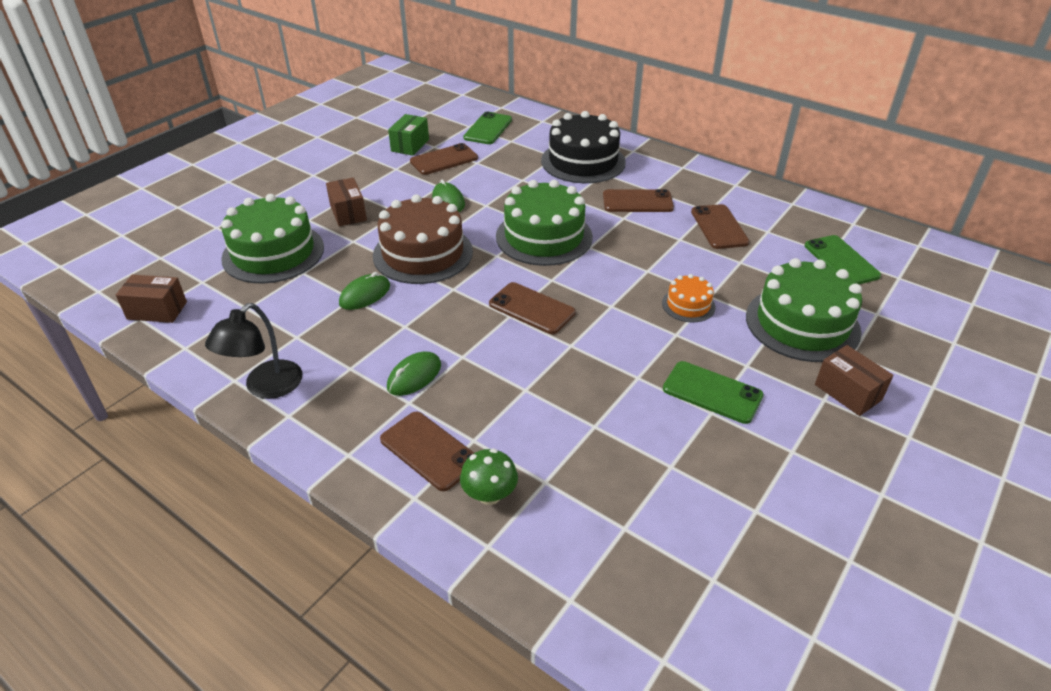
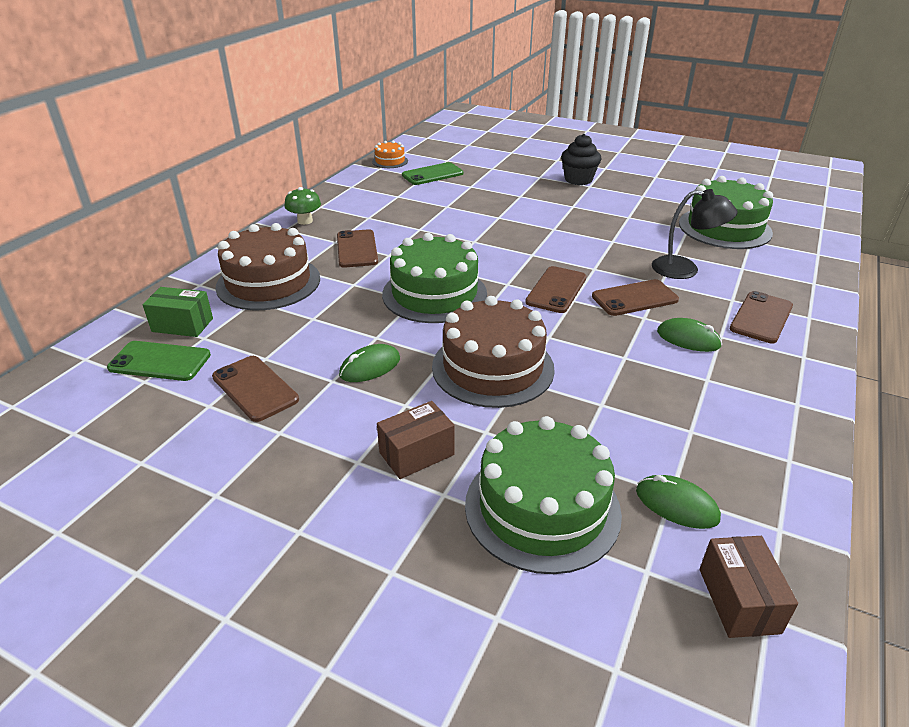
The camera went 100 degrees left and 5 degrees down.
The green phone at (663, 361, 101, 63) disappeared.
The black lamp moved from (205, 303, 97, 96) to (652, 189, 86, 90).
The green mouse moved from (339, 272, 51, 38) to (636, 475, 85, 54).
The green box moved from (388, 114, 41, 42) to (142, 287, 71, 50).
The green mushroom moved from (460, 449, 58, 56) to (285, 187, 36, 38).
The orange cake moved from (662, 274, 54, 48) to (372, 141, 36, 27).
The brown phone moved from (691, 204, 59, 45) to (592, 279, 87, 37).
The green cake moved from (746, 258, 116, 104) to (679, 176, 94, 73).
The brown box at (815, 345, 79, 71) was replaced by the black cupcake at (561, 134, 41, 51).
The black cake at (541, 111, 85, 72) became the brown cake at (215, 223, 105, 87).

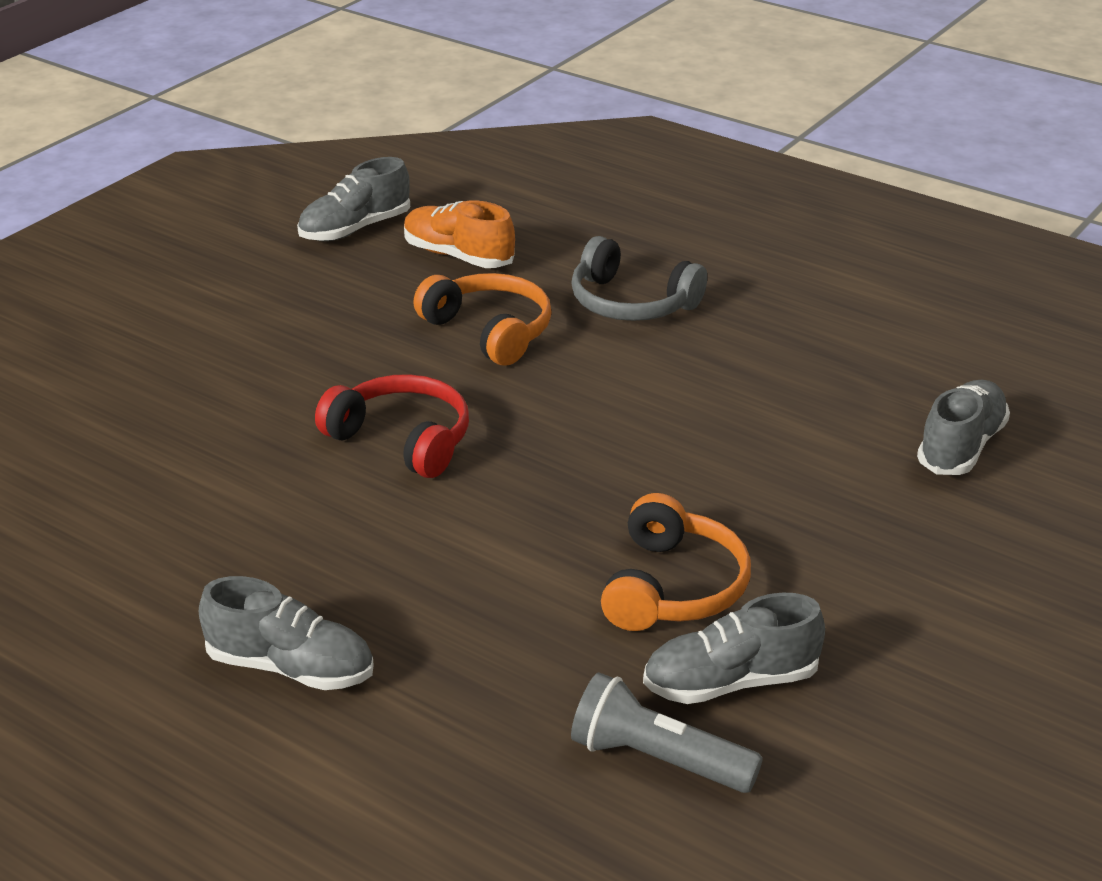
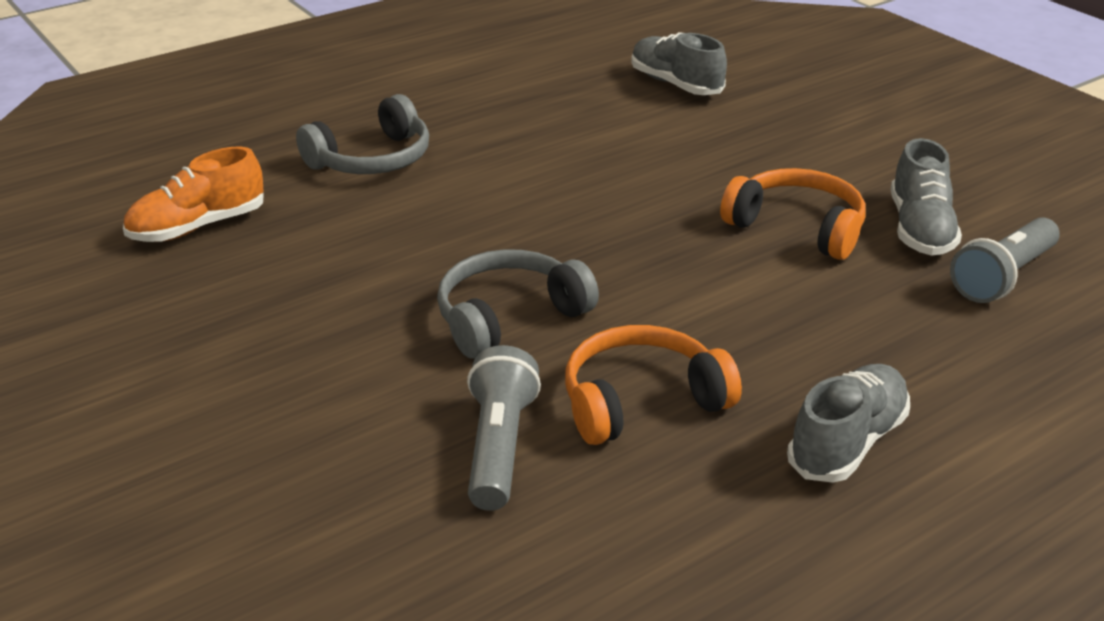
The camera went 70 degrees left and 0 degrees up.
The grey shoe at (297, 157, 113, 84) disappeared.
The grey flashlight at (467, 345, 74, 166) appeared.
The orange headphones moved from (413, 273, 139, 92) to (565, 325, 177, 120).
The red headphones at (315, 374, 154, 104) became the grey headphones at (437, 249, 162, 110).

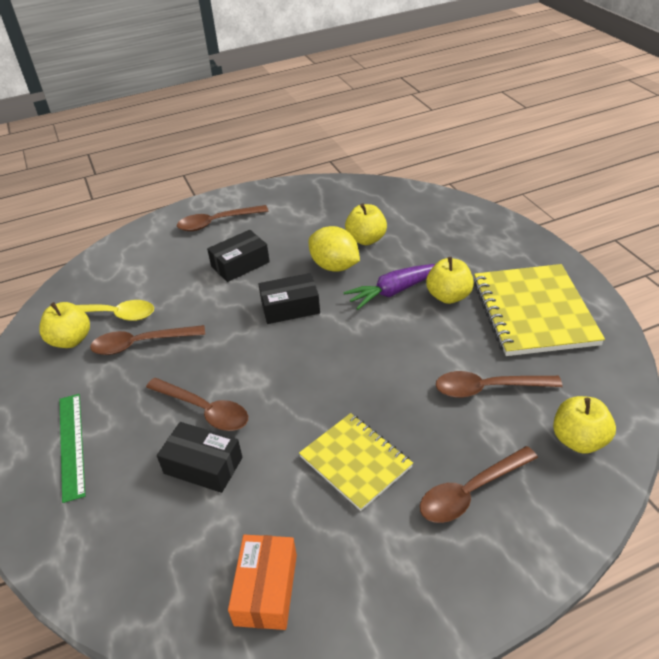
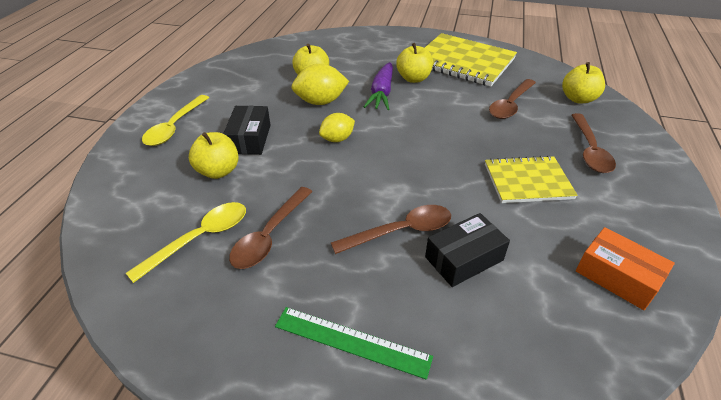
The camera went 55 degrees left and 0 degrees up.
The yellow apple moved from (39, 302, 51, 46) to (189, 132, 50, 47).
The black box at (258, 273, 62, 51) was replaced by the yellow lemon at (319, 113, 36, 29).
The brown spoon at (177, 205, 91, 26) became the yellow spoon at (142, 95, 67, 51).

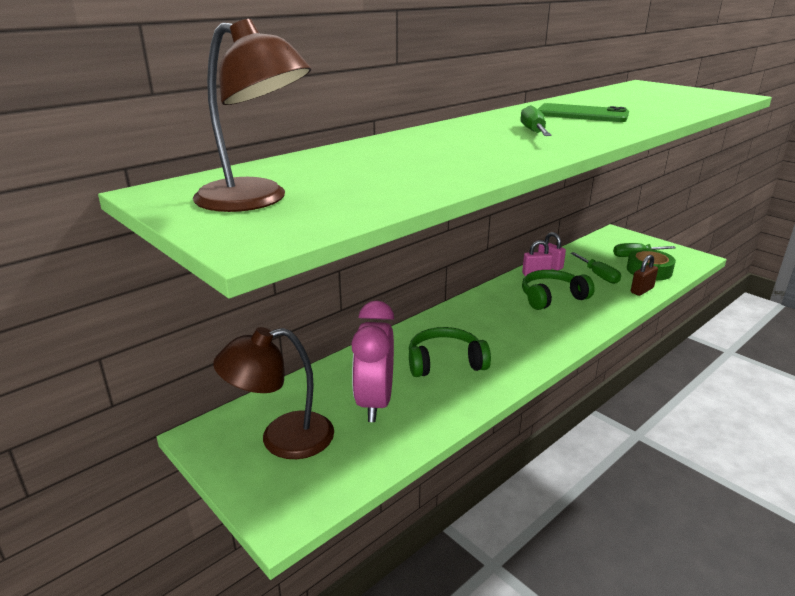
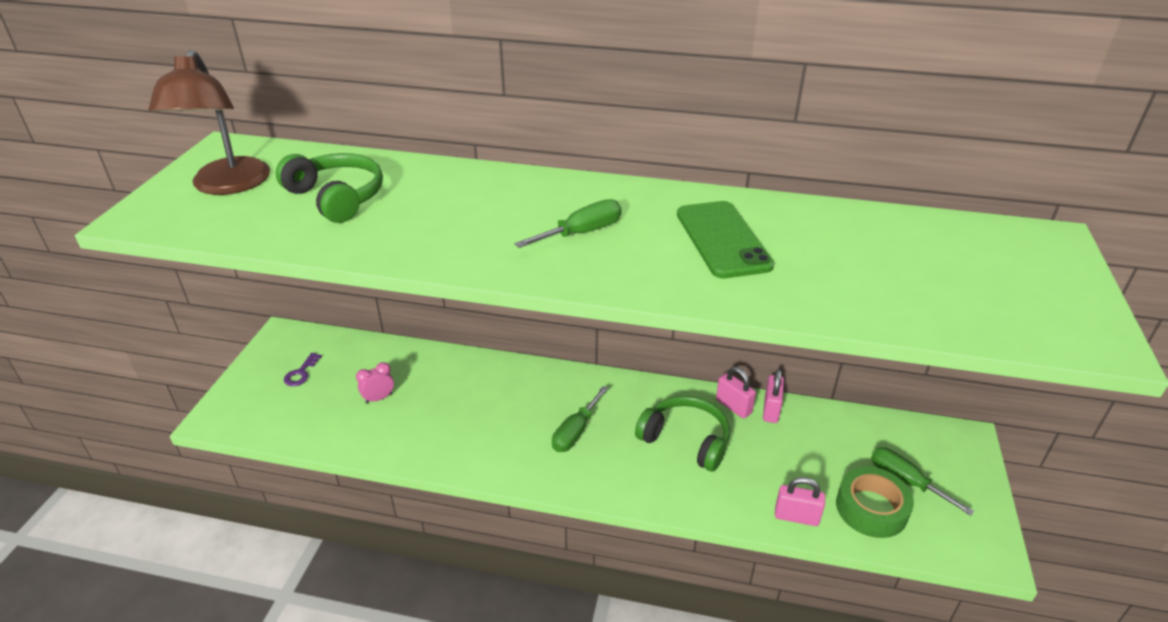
The camera went 55 degrees right and 10 degrees up.
The green headphones moved from (409, 327, 82, 50) to (276, 153, 107, 70).
The green screwdriver moved from (570, 252, 51, 32) to (552, 386, 56, 66).
The brown lamp at (213, 327, 121, 132) was replaced by the purple key at (284, 353, 38, 33).
The brown padlock at (631, 255, 27, 41) became the pink padlock at (775, 477, 50, 49).
The pink clock at (351, 301, 43, 121) changed to 0.43 times the size.

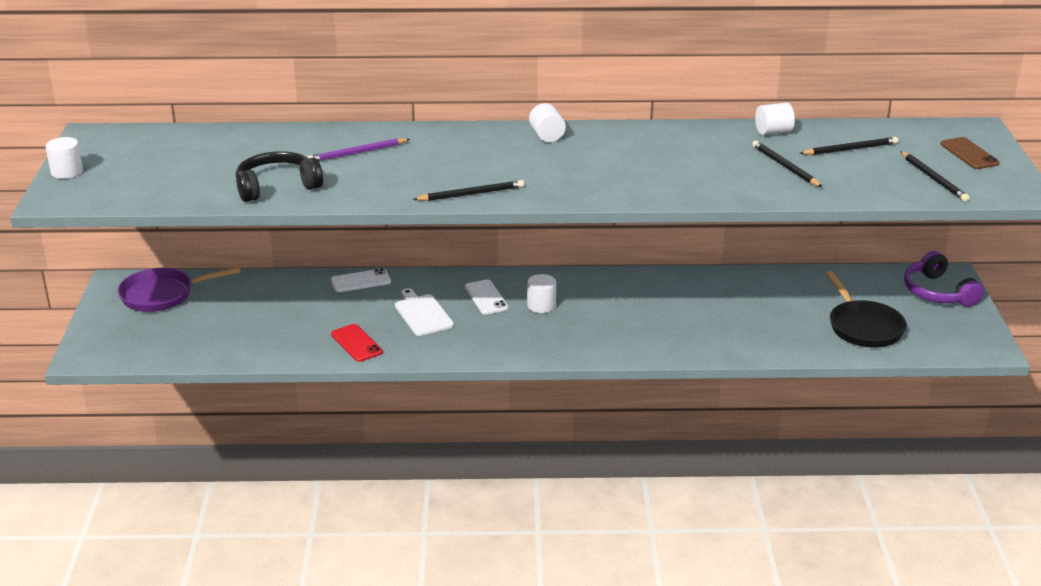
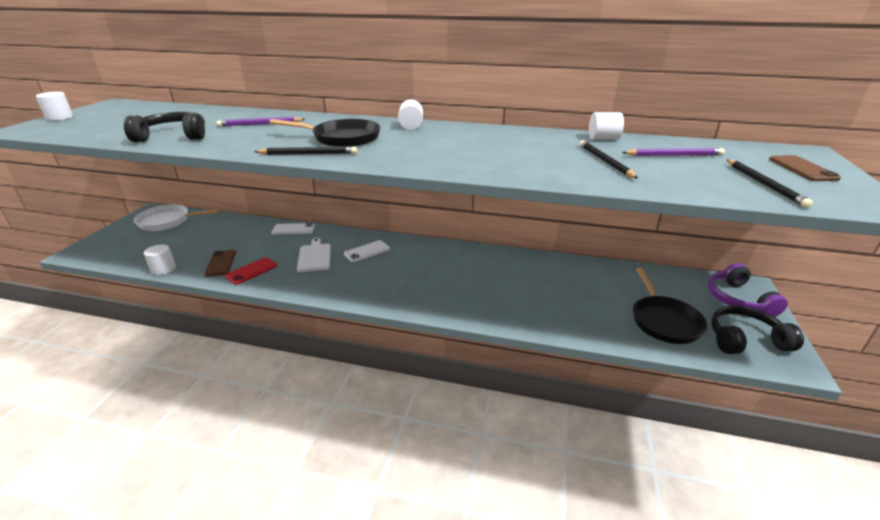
The camera went 15 degrees right and 0 degrees up.
The brown phone at (204, 250, 32, 27) appeared.
The black pan at (269, 119, 111, 28) appeared.
The black headphones at (711, 305, 93, 49) appeared.
The white cylinder moved from (527, 274, 29, 39) to (144, 244, 32, 31).
The purple pan at (118, 267, 123, 45) became the white pan at (134, 205, 86, 26).
The black pencil at (799, 137, 99, 18) became the purple pencil at (622, 148, 103, 8).
The red phone at (331, 324, 52, 38) turned 60 degrees clockwise.
The white phone at (465, 280, 43, 34) turned 60 degrees clockwise.

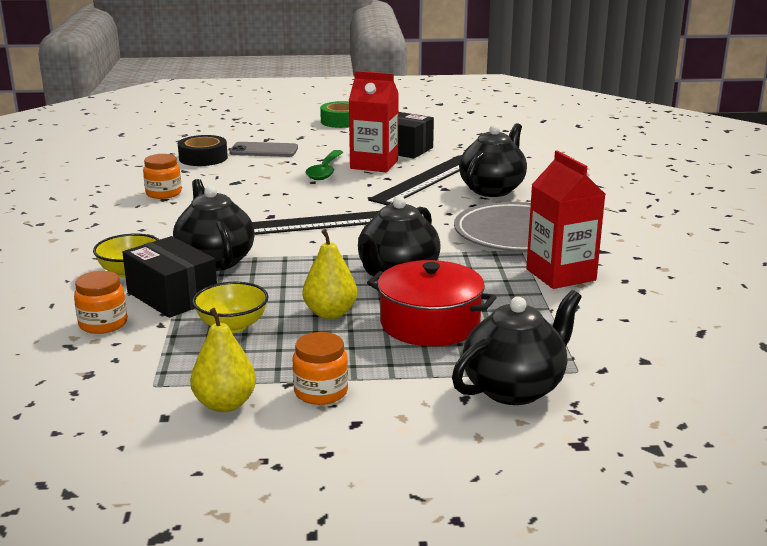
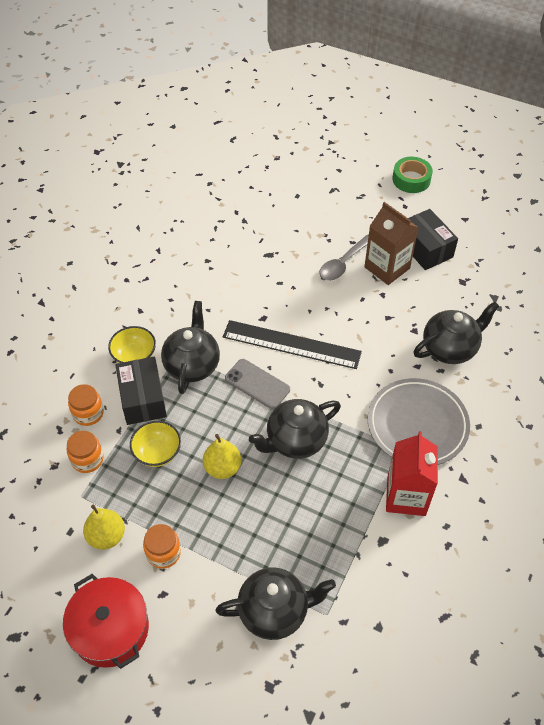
The camera went 30 degrees right and 30 degrees up.
The black tape at (178, 135, 50, 31) disappeared.
The black ruler at (368, 156, 93, 49) disappeared.
The orange jar moved from (143, 154, 39, 45) to (67, 431, 37, 42).
The grey phone moved from (229, 142, 69, 15) to (225, 359, 65, 50).
The red pot moved from (367, 260, 130, 86) to (63, 574, 86, 95).
The green spoon at (305, 150, 38, 30) became the grey spoon at (319, 235, 50, 46).
The red carton at (349, 71, 50, 101) became the brown carton at (364, 202, 55, 83).

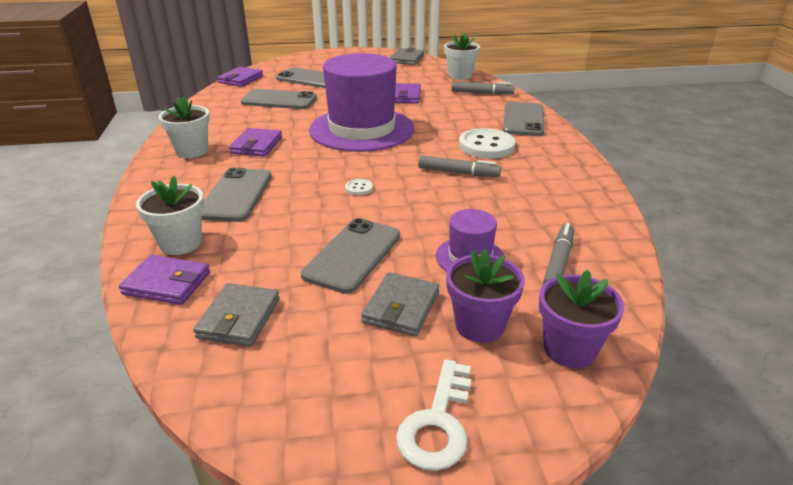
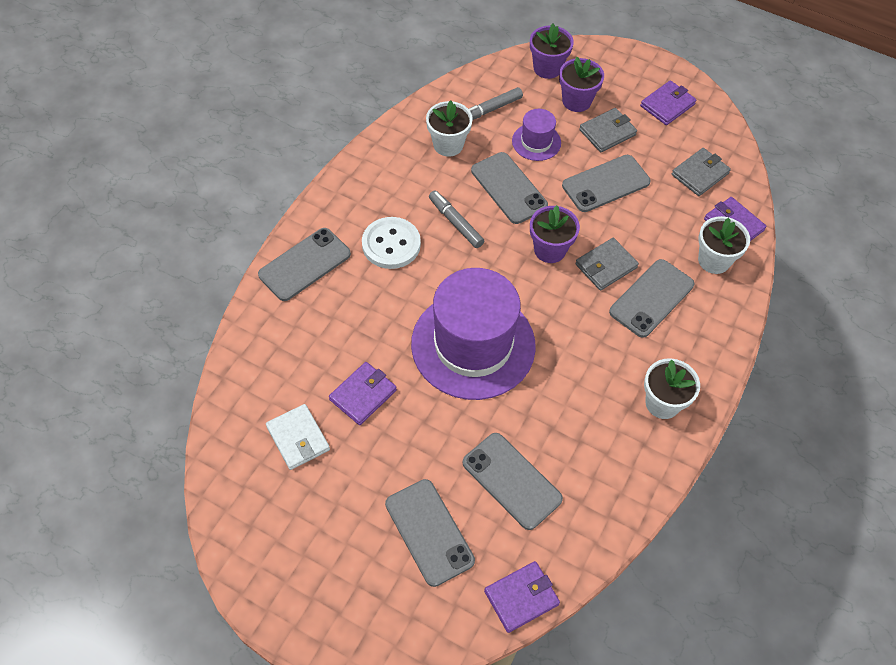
The camera went 145 degrees left and 25 degrees up.
The white key at (396, 360, 75, 111) disappeared.
The grey marker at (451, 82, 64, 13) disappeared.
The white wallet at (266, 404, 64, 66) appeared.
The grey phone at (471, 152, 77, 72) appeared.
The purple wallet moved from (229, 128, 53, 29) to (640, 80, 56, 45).
The grey wallet moved from (390, 48, 34, 17) to (575, 238, 64, 53).
The white flower pot moved from (444, 33, 36, 47) to (426, 101, 47, 56).
The white button at (345, 179, 28, 16) was replaced by the purple flower pot at (530, 205, 50, 58).

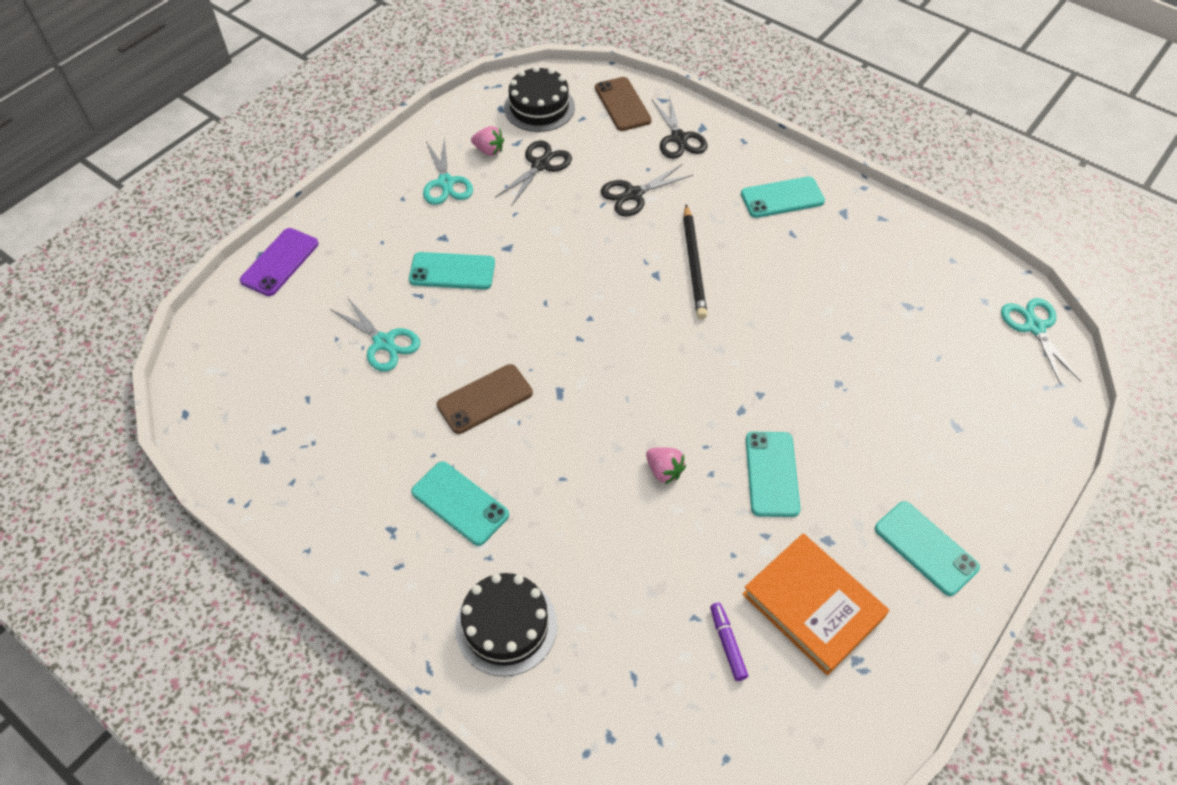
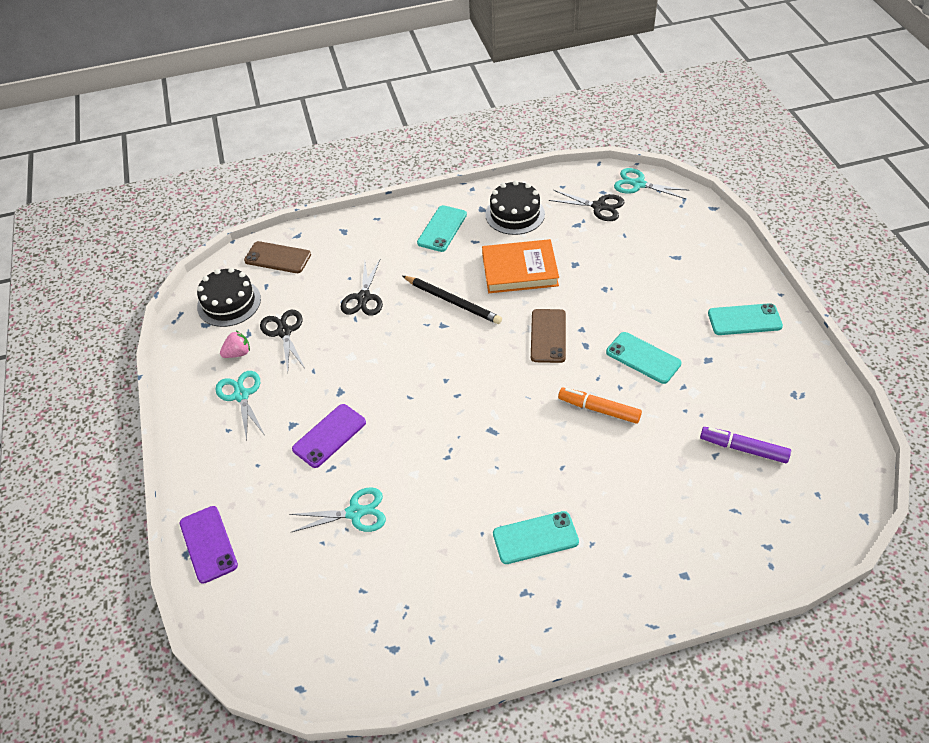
The camera went 50 degrees left and 5 degrees down.
The brown phone moved from (437, 364, 96, 70) to (531, 309, 35, 54).
The black cake moved from (455, 573, 102, 103) to (485, 181, 60, 54).
The black scissors moved from (652, 96, 55, 63) to (549, 190, 76, 31).
The orange book moved from (742, 534, 147, 141) to (482, 239, 77, 54).
The pink strawberry at (646, 447, 40, 37) was replaced by the orange marker at (558, 387, 84, 37).
The turquoise phone at (409, 252, 86, 38) became the purple phone at (292, 404, 74, 64).
The turquoise scissors at (423, 137, 50, 68) turned 135 degrees counterclockwise.
The purple marker at (710, 603, 38, 78) changed to 1.51 times the size.

